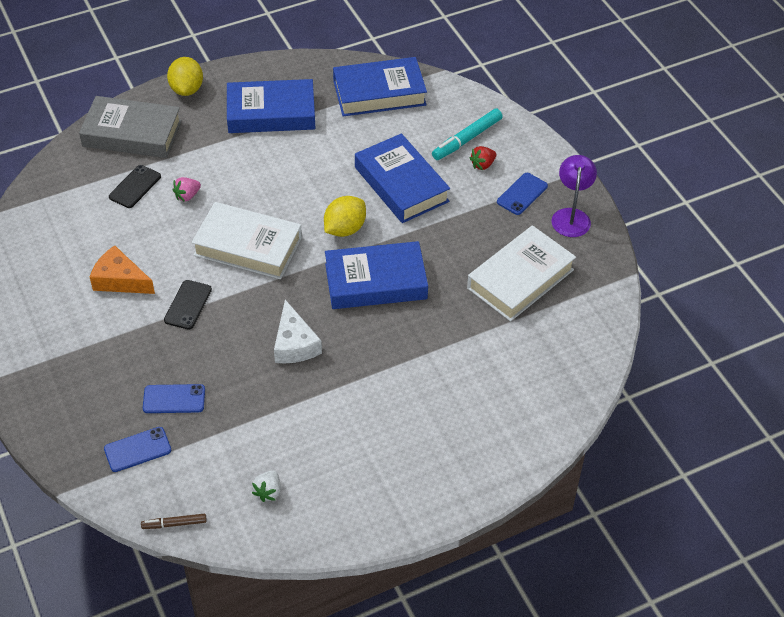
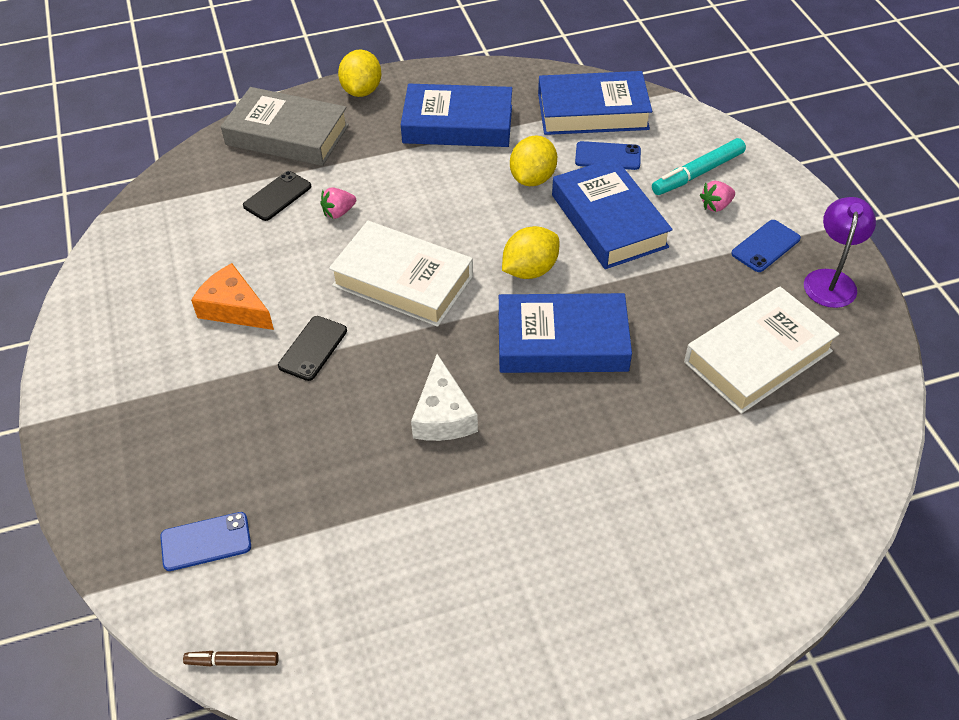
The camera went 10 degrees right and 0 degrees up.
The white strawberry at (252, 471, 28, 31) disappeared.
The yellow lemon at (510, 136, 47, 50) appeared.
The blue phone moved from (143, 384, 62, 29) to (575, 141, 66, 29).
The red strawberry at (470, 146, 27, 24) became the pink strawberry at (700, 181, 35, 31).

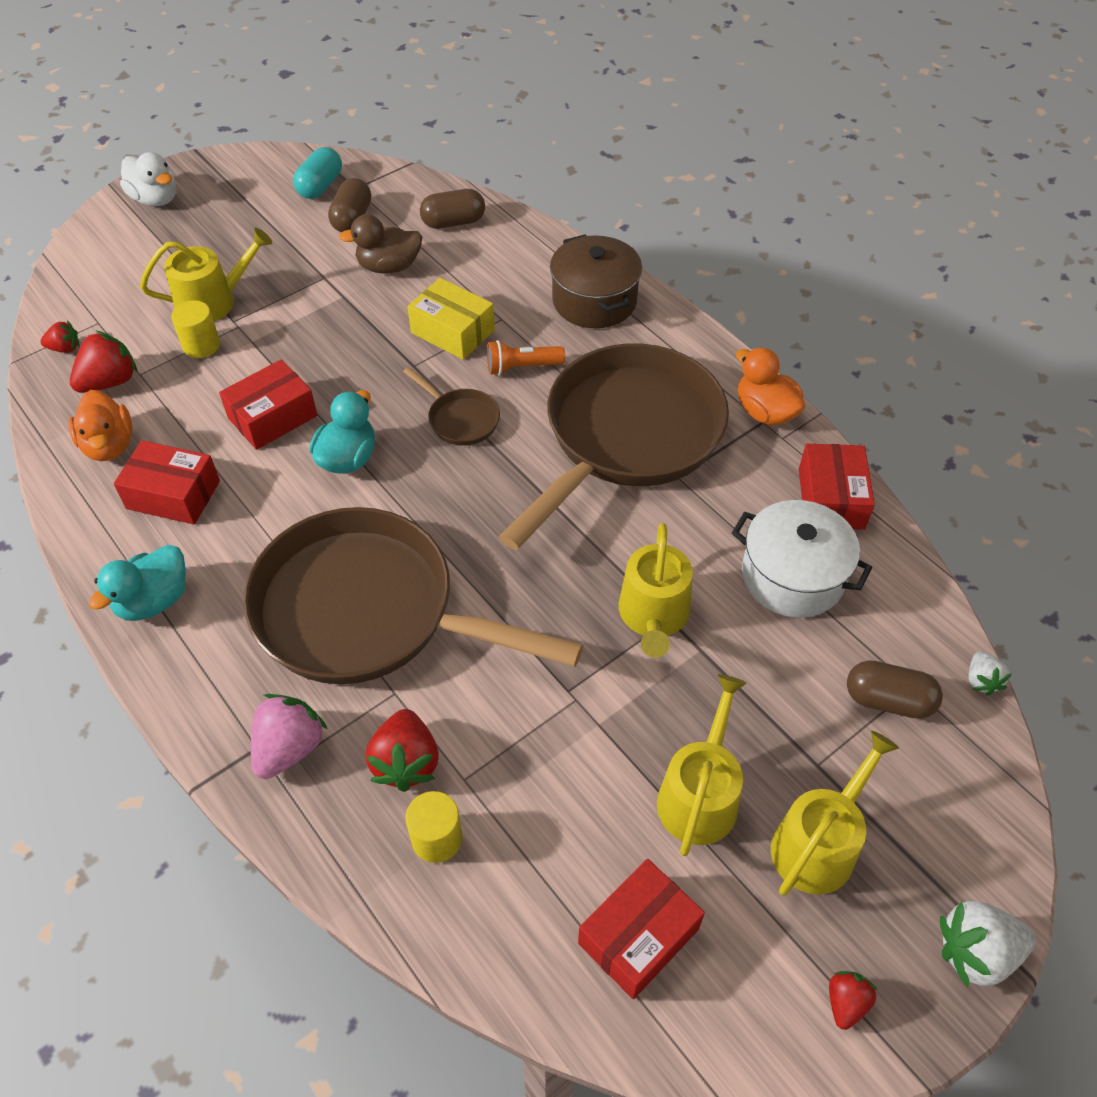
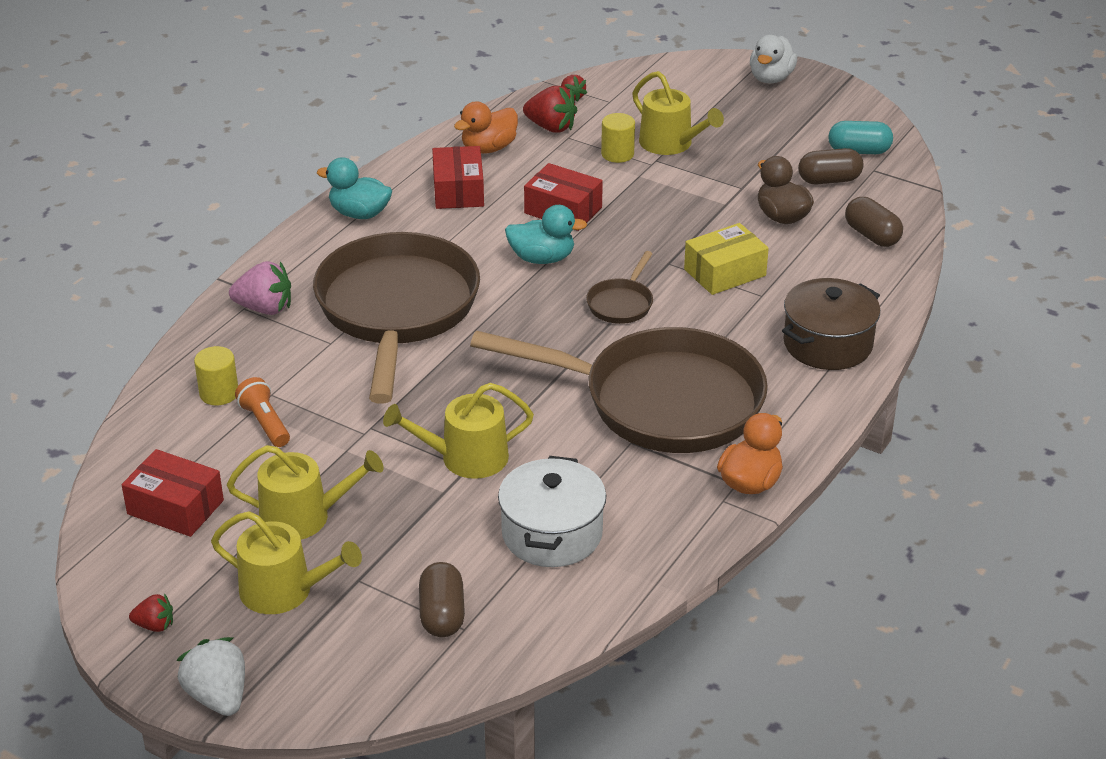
The camera went 70 degrees right and 15 degrees down.
The red strawberry at (365, 709, 74, 83) disappeared.
The red box at (799, 444, 76, 86) disappeared.
The white strawberry at (968, 652, 43, 44) disappeared.
The orange flashlight moved from (487, 340, 78, 36) to (235, 377, 55, 70).
The yellow box at (407, 278, 88, 82) turned 45 degrees clockwise.

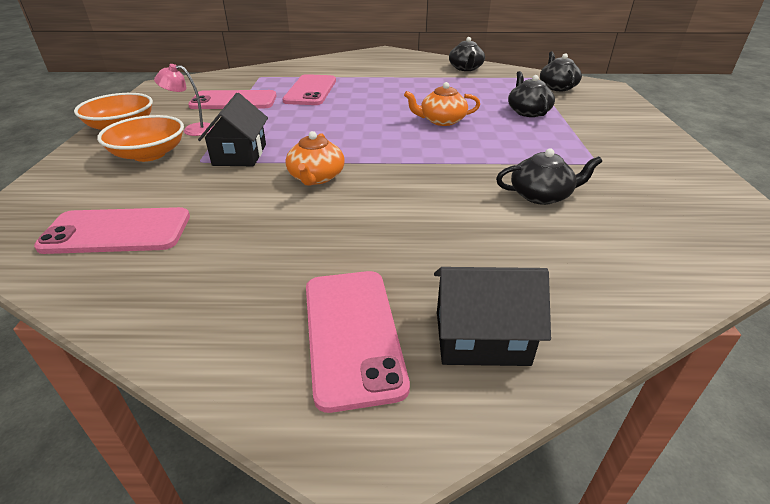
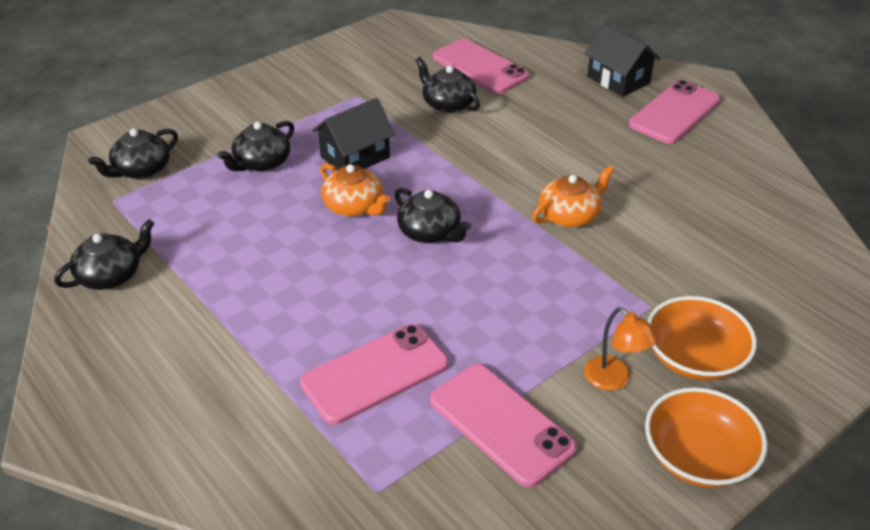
The camera went 130 degrees left and 5 degrees up.
The black teapot at (394, 188, 77, 55) appeared.
The pink phone moved from (34, 207, 156, 47) to (433, 39, 96, 55).
The black house moved from (198, 93, 70, 73) to (312, 98, 83, 72).
The pink lamp at (154, 64, 60, 72) became the orange lamp at (584, 307, 74, 83).

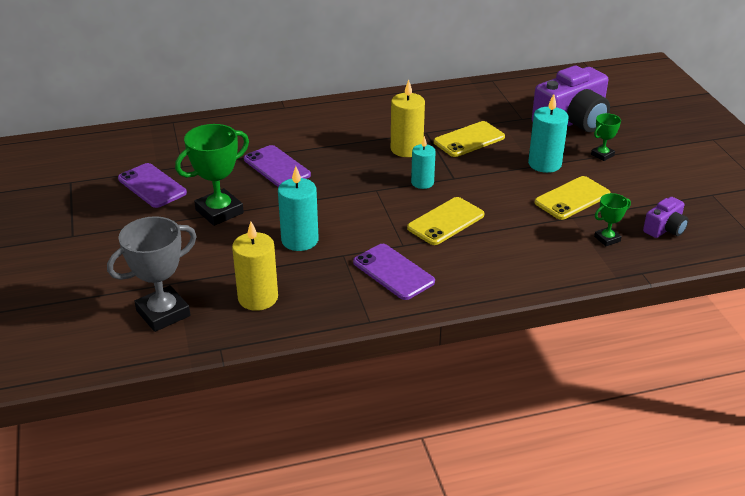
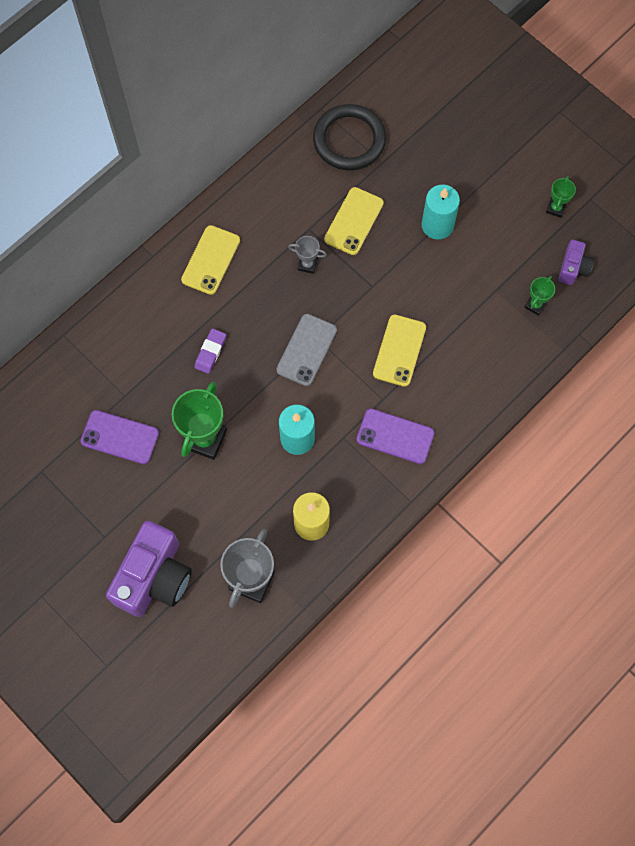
The camera went 30 degrees left and 35 degrees up.
The turquoise candle at (411, 136, 25, 53) disappeared.
The grey phone at (276, 314, 61, 72) appeared.
The black ring at (313, 104, 73, 67) appeared.
The purple camera moved from (532, 66, 78, 66) to (106, 521, 86, 96).
The yellow phone moved from (535, 176, 75, 44) to (181, 225, 59, 70).
The green trophy moved from (591, 113, 30, 48) to (546, 176, 30, 42).
The purple phone at (244, 145, 67, 42) was replaced by the purple eraser at (194, 328, 32, 46).
The yellow candle at (391, 80, 34, 77) was replaced by the grey trophy at (288, 236, 39, 38).

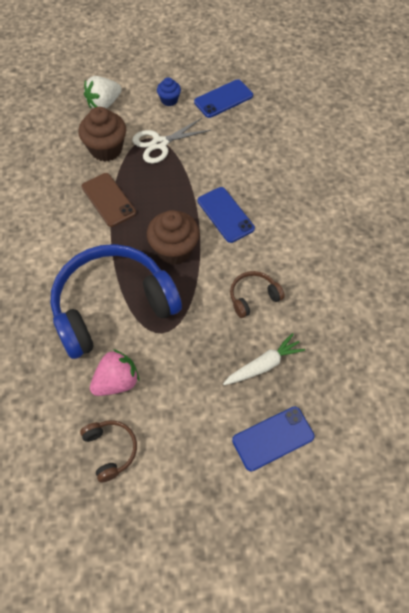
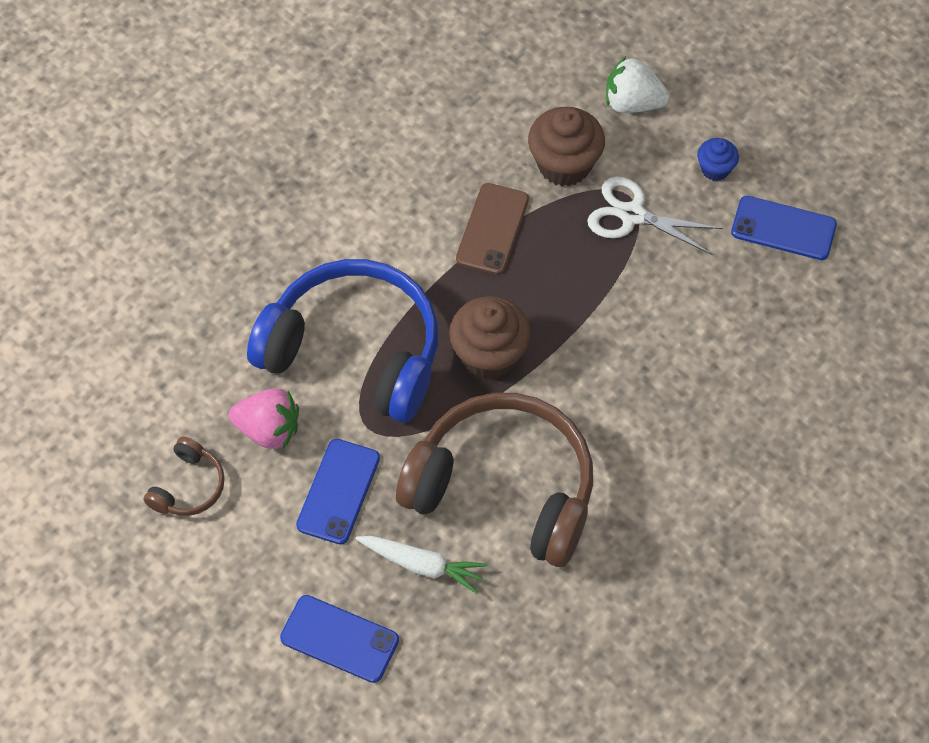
The camera went 50 degrees right and 0 degrees up.
The blue phone moved from (198, 187, 57, 56) to (296, 439, 84, 106).
The brown headphones at (230, 271, 55, 47) changed to 2.36 times the size.

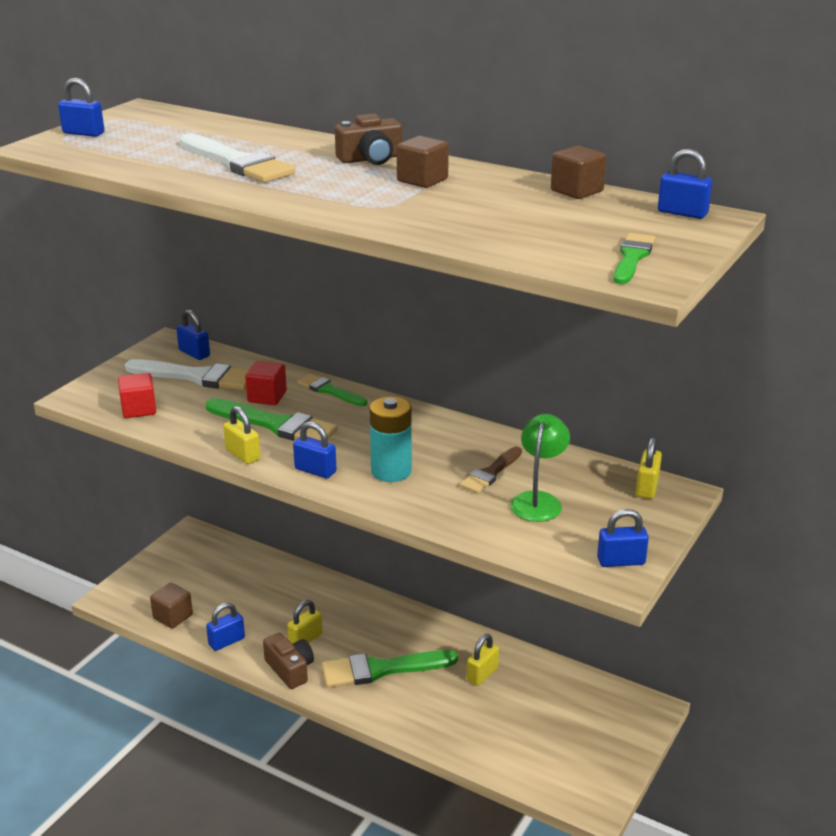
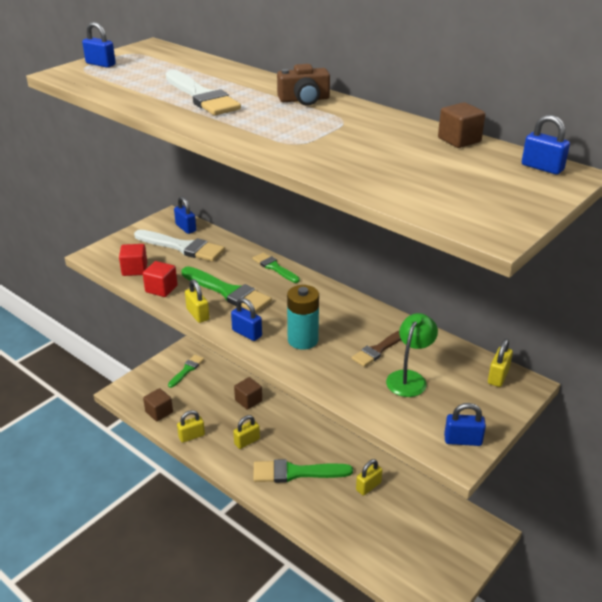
The camera went 10 degrees right and 5 degrees up.
The brown camera at (263, 633, 51, 56) disappeared.
The red cube moved from (245, 361, 42, 44) to (143, 261, 35, 36).
The brown cube moved from (397, 136, 52, 52) to (234, 377, 28, 33).
The green brush moved from (613, 233, 42, 51) to (168, 355, 36, 33).
The blue padlock at (206, 603, 39, 48) became the yellow padlock at (177, 410, 28, 33).

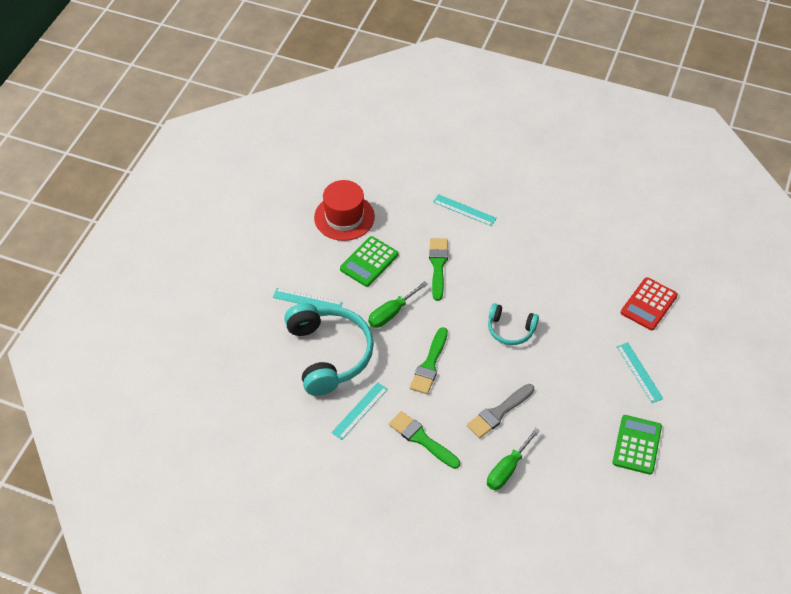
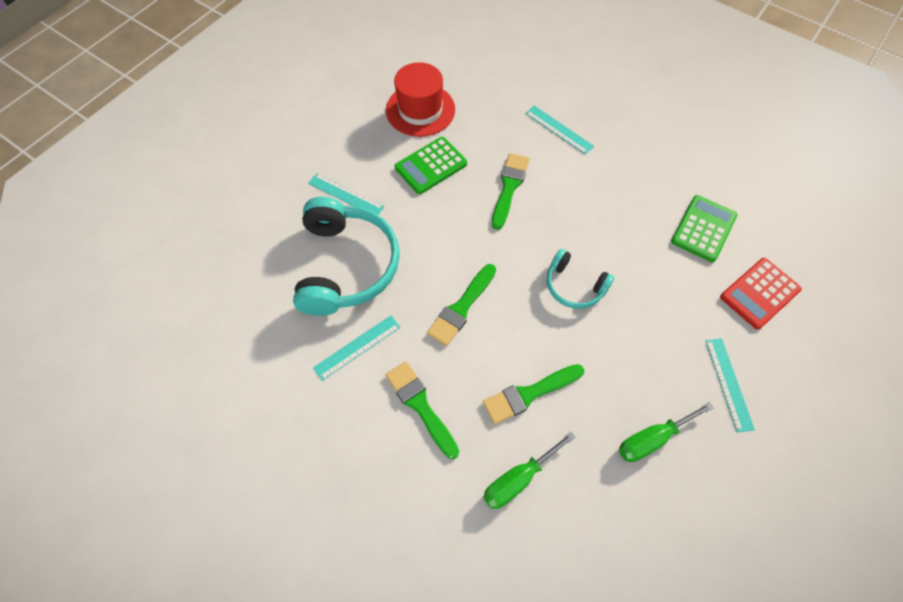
The camera went 15 degrees right and 10 degrees up.
The green screwdriver moved from (368, 281, 60, 47) to (619, 402, 95, 60).
The green calculator moved from (612, 415, 50, 60) to (671, 195, 66, 67).
The grey brush at (467, 384, 67, 54) became the green brush at (483, 364, 101, 60).

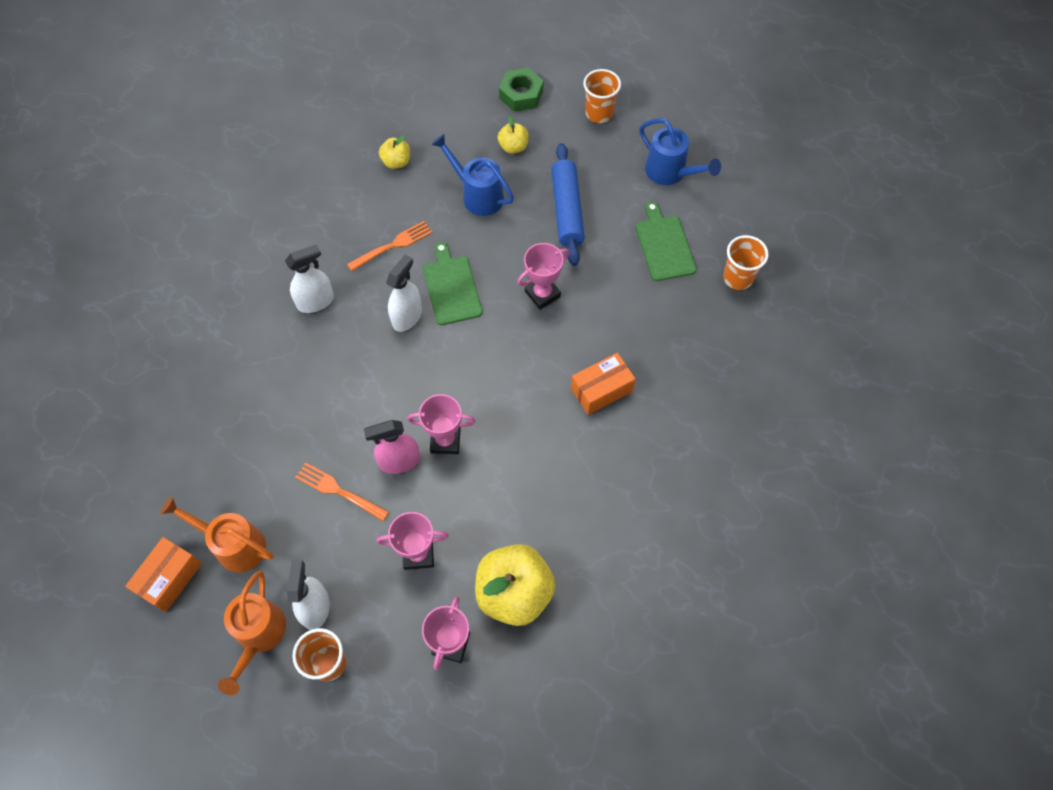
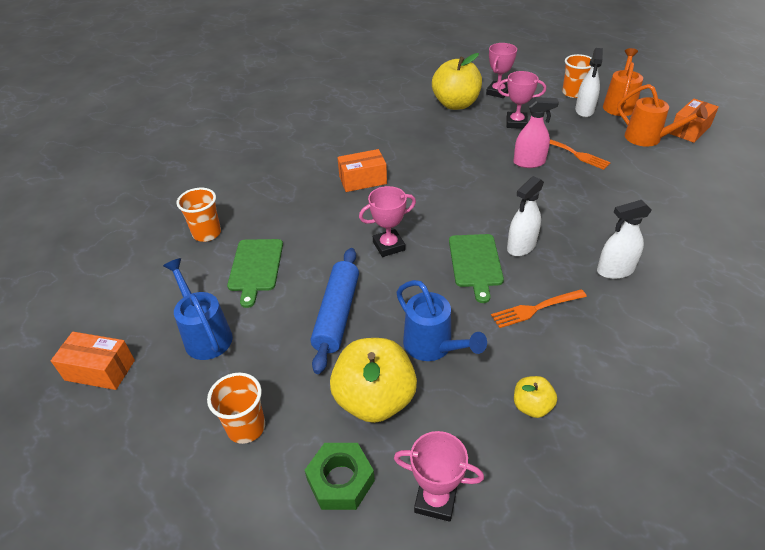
The camera went 165 degrees left and 20 degrees down.
The orange box at (51, 332, 84, 58) appeared.
The pink trophy moved from (407, 394, 69, 60) to (394, 431, 90, 91).
The yellow apple at (498, 116, 31, 38) changed to 2.02 times the size.

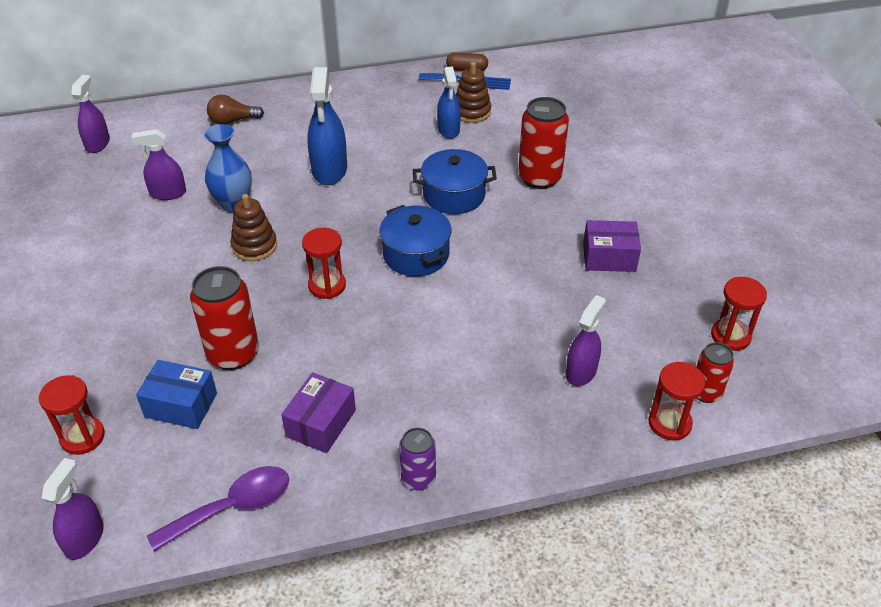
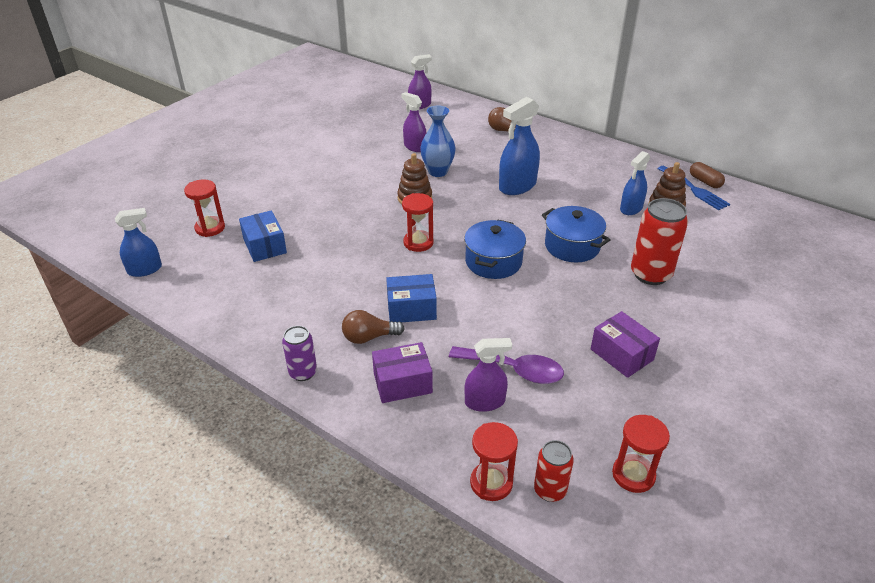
The camera went 50 degrees right and 5 degrees down.
The red can at (190, 266, 69, 104) disappeared.
The brown light bulb at (342, 310, 62, 34) appeared.
The blue box at (386, 274, 51, 48) appeared.
The purple spoon moved from (147, 466, 142, 86) to (449, 346, 115, 38).
The purple box moved from (281, 372, 75, 81) to (372, 342, 61, 61).
The purple spray bottle at (41, 458, 63, 102) became the blue spray bottle at (115, 208, 47, 69).

